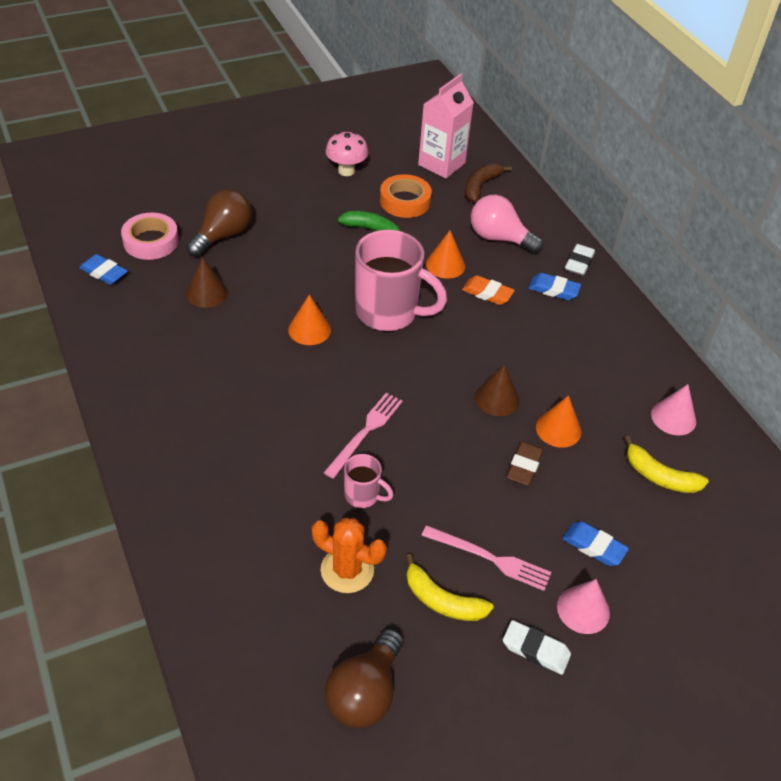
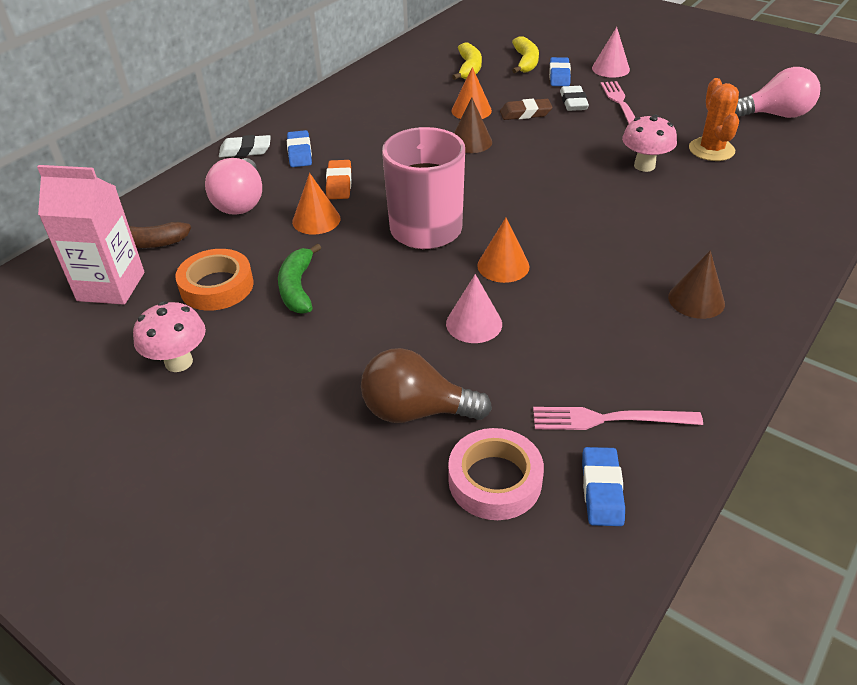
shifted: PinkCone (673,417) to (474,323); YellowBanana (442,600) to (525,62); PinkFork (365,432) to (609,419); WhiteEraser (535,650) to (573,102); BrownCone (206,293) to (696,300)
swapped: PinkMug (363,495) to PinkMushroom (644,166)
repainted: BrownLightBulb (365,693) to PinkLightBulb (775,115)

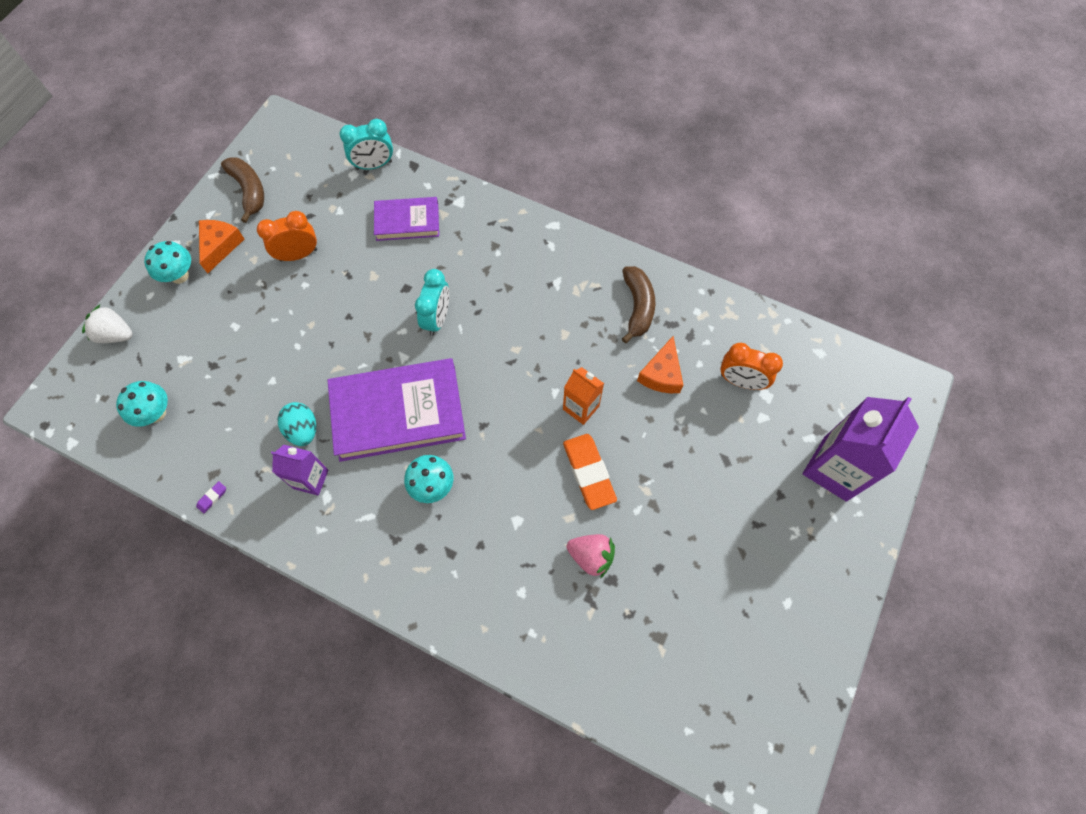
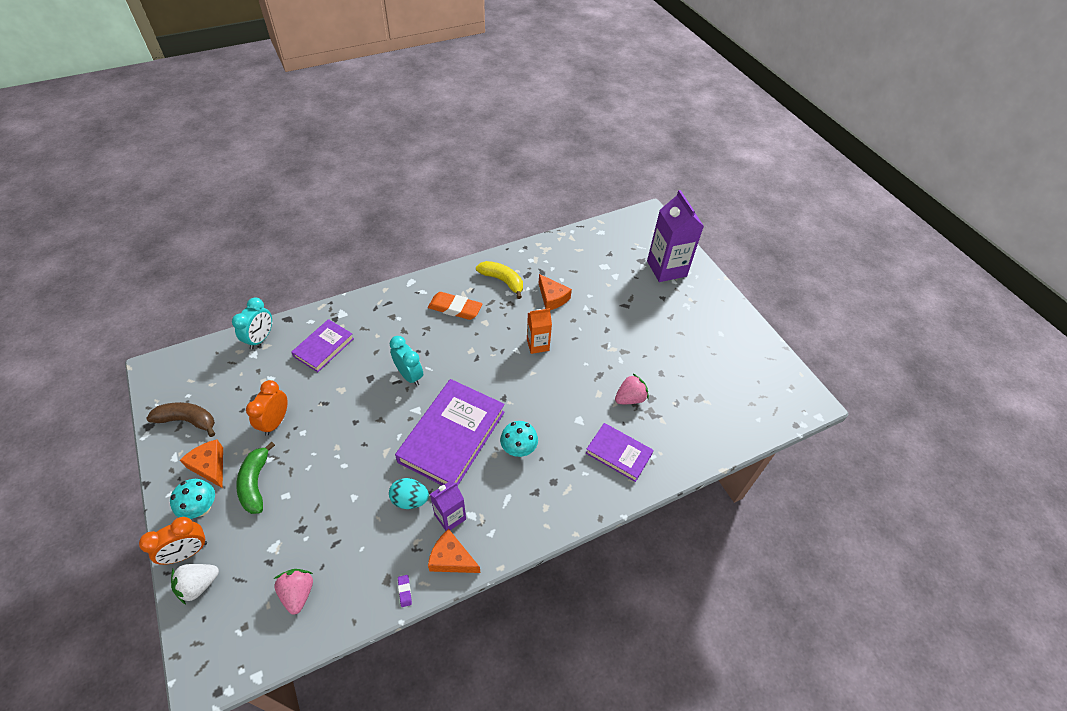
new: GreenBanana (255,483); OrangeCheese (451,559); PurpleBook (618,454)
shifted: OrangeClock (741,381) to (187,552); OrangeEraser (589,472) to (455,308)
swapped: TurquoiseMushroom (156,413) to PinkStrawberry (298,593)
repainted: BrownBanana (638,307) to YellowBanana (502,281)

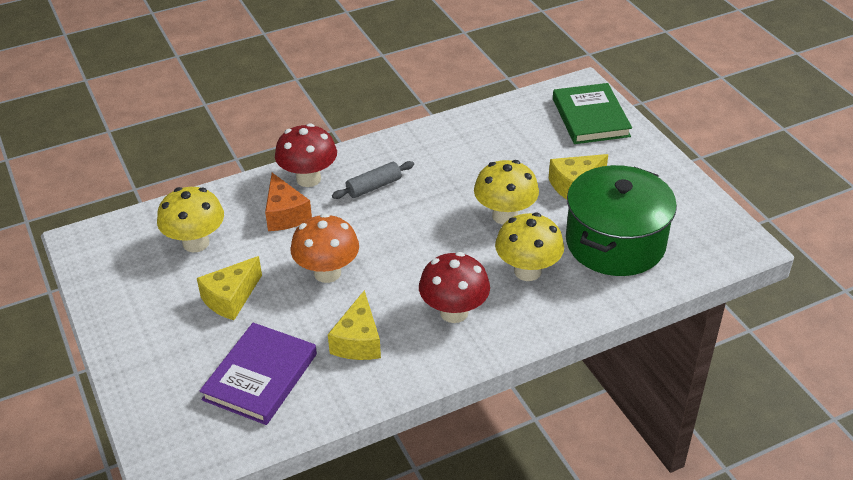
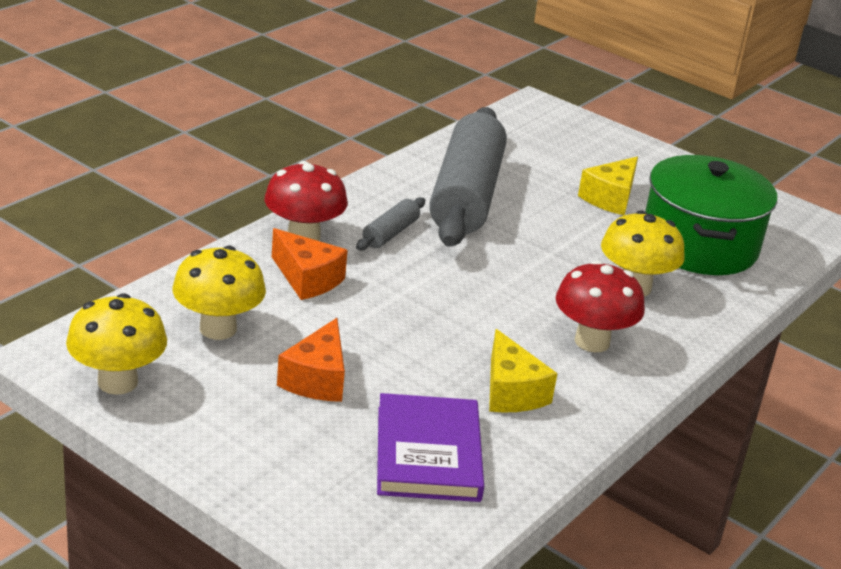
gone: OrangeMushroom (327,273); GreenBook (590,117)
new: GreyRollingPin (466,196)
shifted: YellowMushroom (505,216) to (117,382)
repainted: YellowCheese (231,298) to OrangeCheese (317,379)

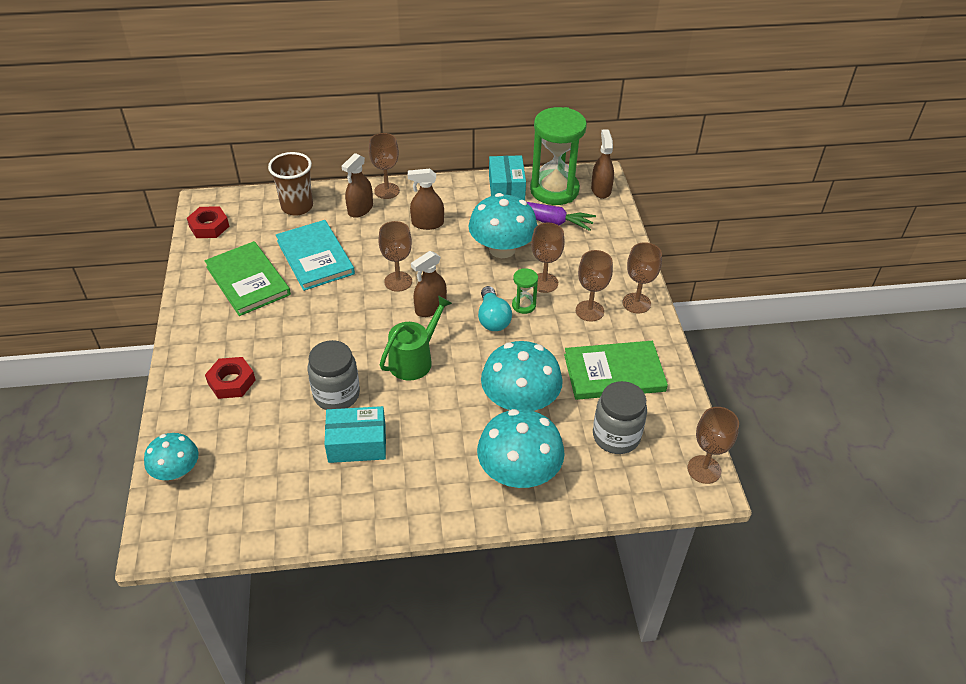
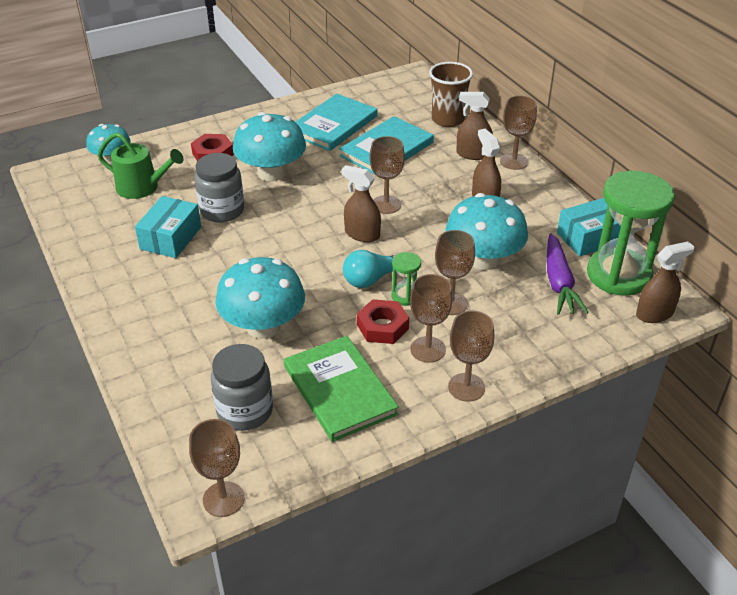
shifted: GreenWateringCan (414,360) to (142,187); TurquoiseMushroom (519,472) to (271,173); RedNut (209,226) to (382,326)
repainted: GreenBook (248,281) to TurquoiseBook (333,125)
rotated: TurquoiseBox (357,443) = (171,238) 45 degrees clockwise

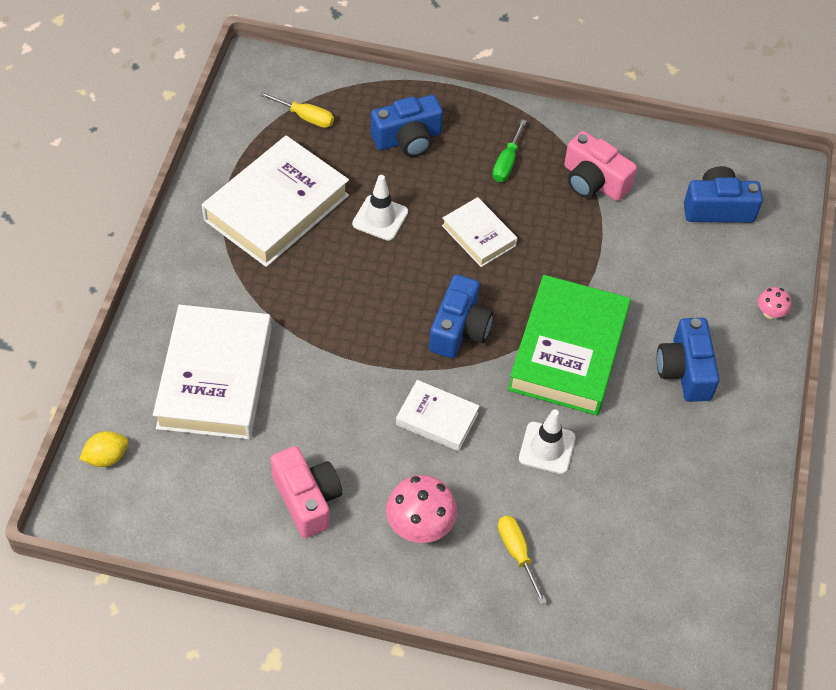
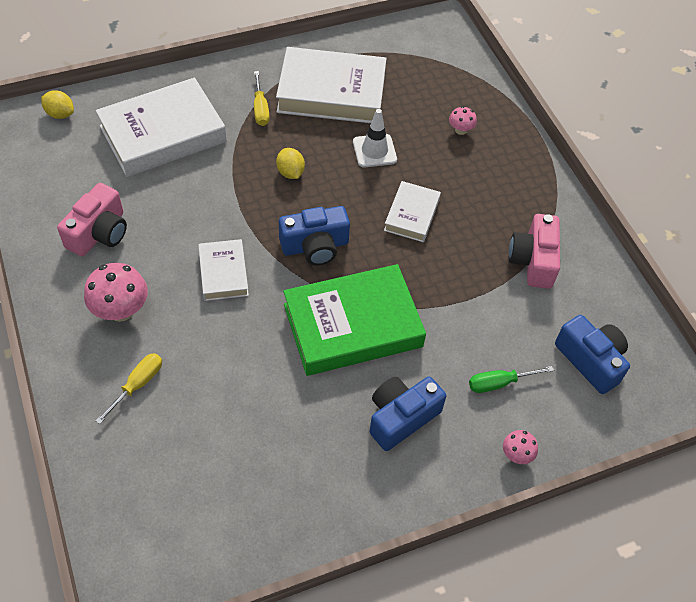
gone: WhiteTrafficCone (547,448)
new: YellowLemon (290,172)
shifted: YellowScrewdriver (305,117) to (260,109); GreenScrewdriver (507,162) to (499,383)
swapped: BlueCamera (408,139) to PinkMushroom (460,130)

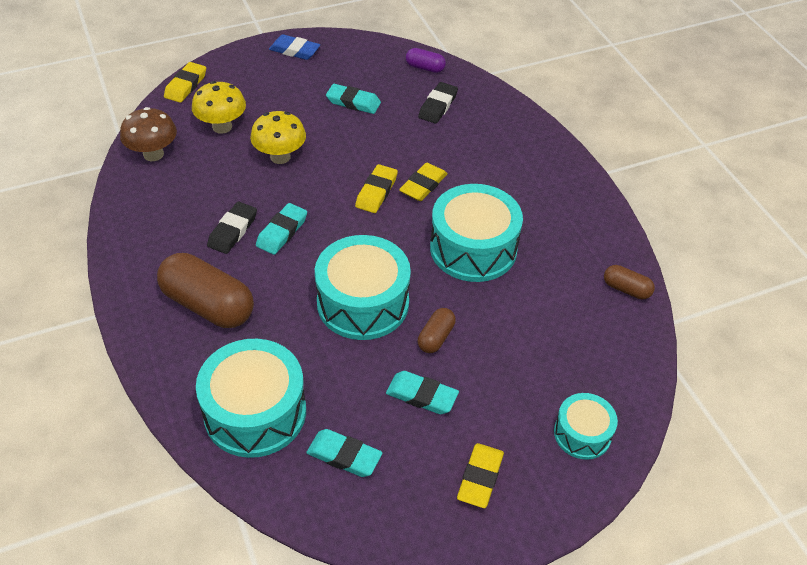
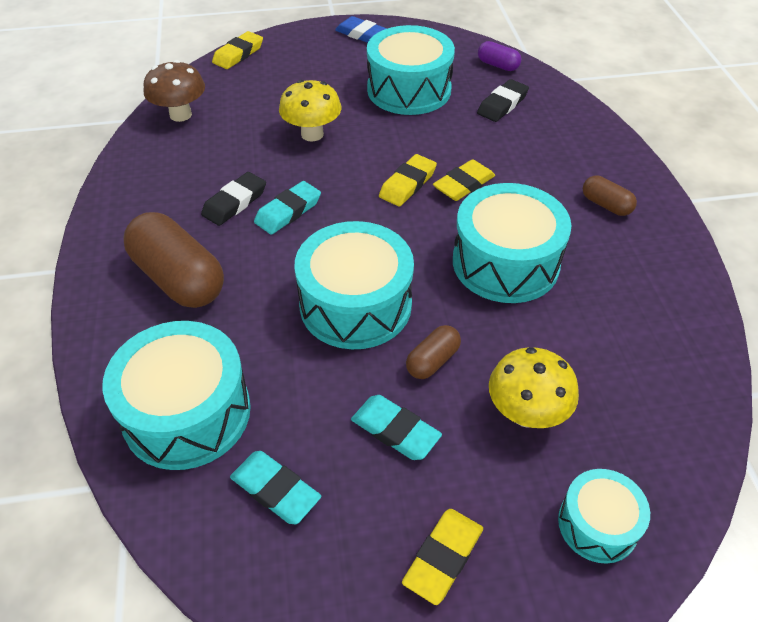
shifted: YellowMushroom (222,127) to (526,413); BrownCapsule (626,289) to (606,205)
swapped: TurquoiseEraser (353,102) to TurquoiseDrum (409,90)

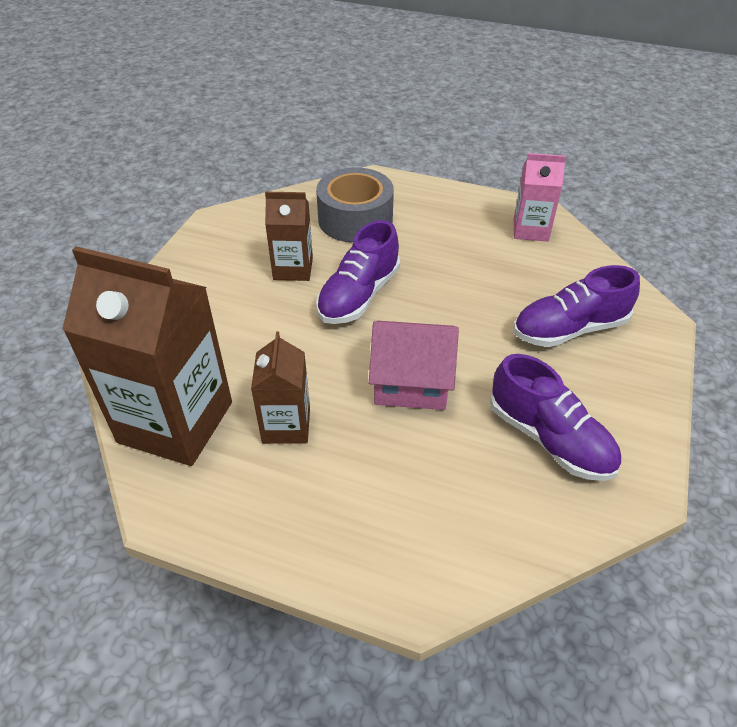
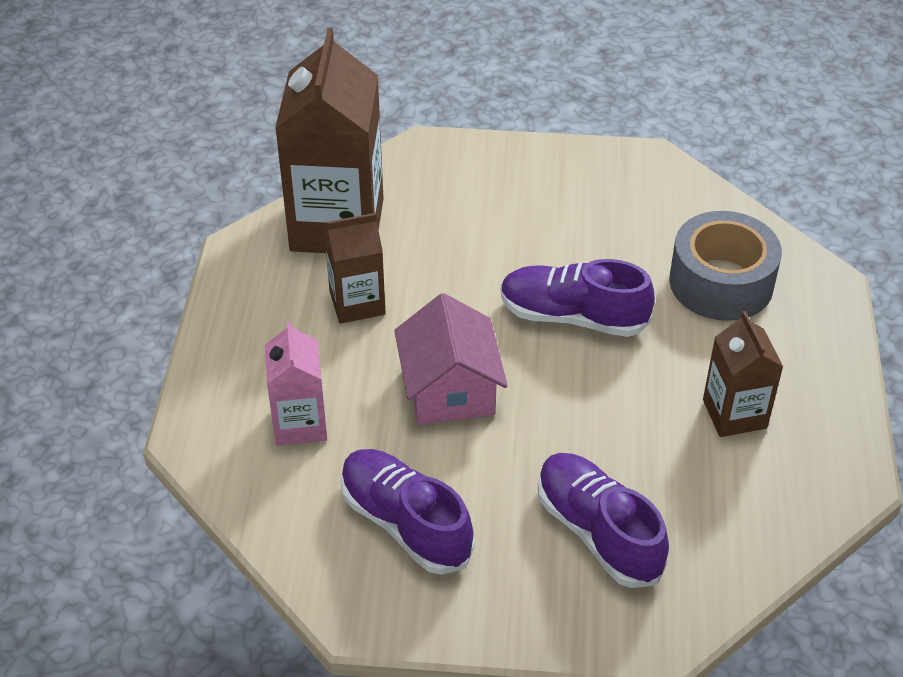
shifted: PinkCarton (530,230) to (300,424); BrownCarton (293,269) to (734,414)
rotated: PurpleShoe (549,438) = (405,523) 105 degrees clockwise

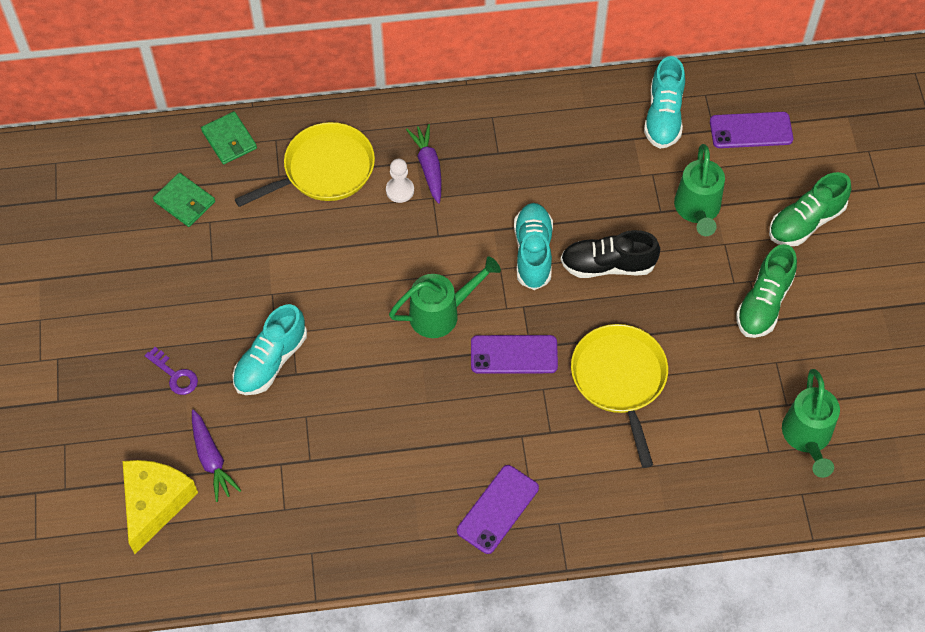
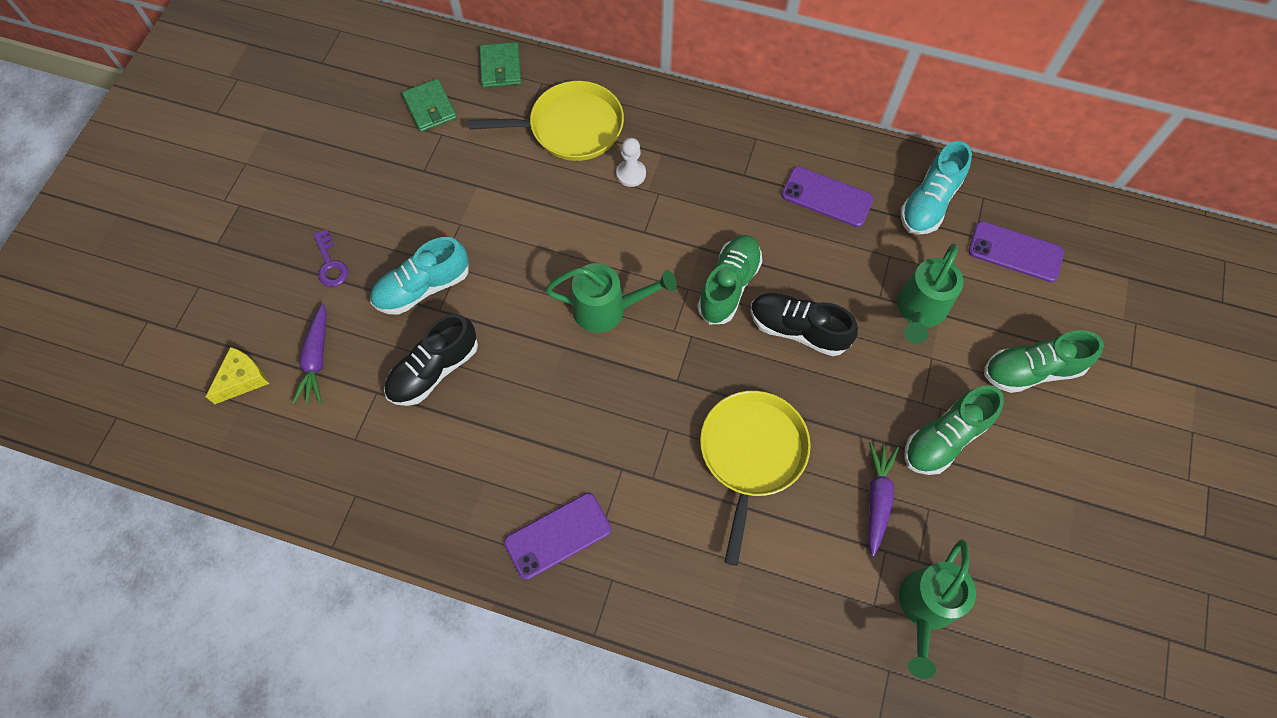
new: BlackShoe (434,370)
shifted: PurplePhone (514,355) to (827,197); PurpleCarrot (428,167) to (877,499)
repainted: TurquoiseShoe (533,252) to GreenShoe (729,286)
scaled: YellowCheese (155,503) = (242,379) x0.61

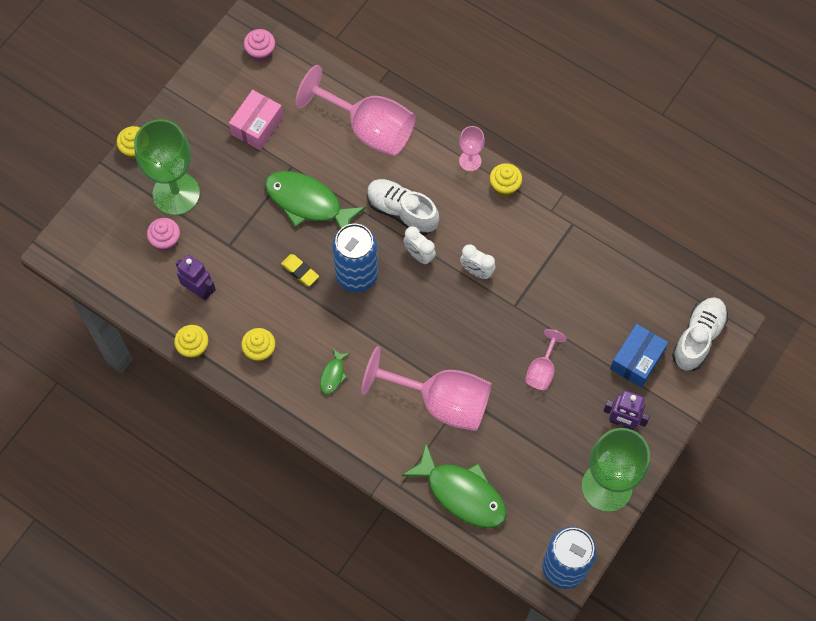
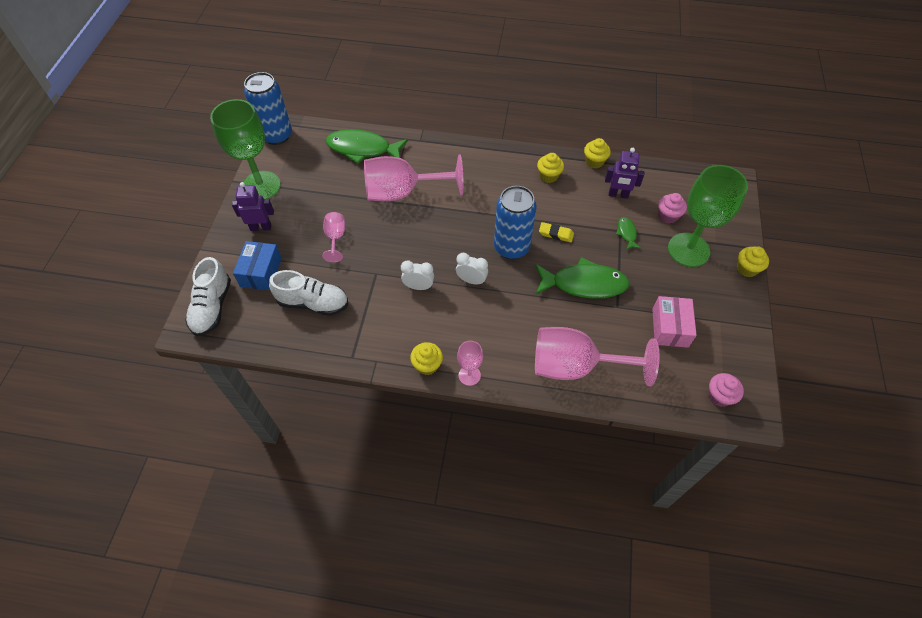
shifted: WhiteShoe (402,211) to (313,303); GreenFish (333,375) to (626,233)

